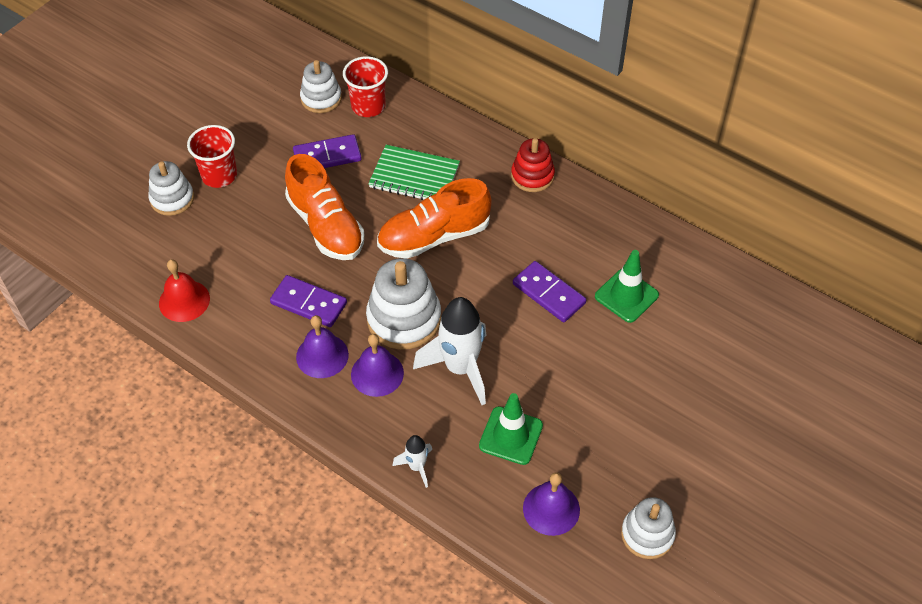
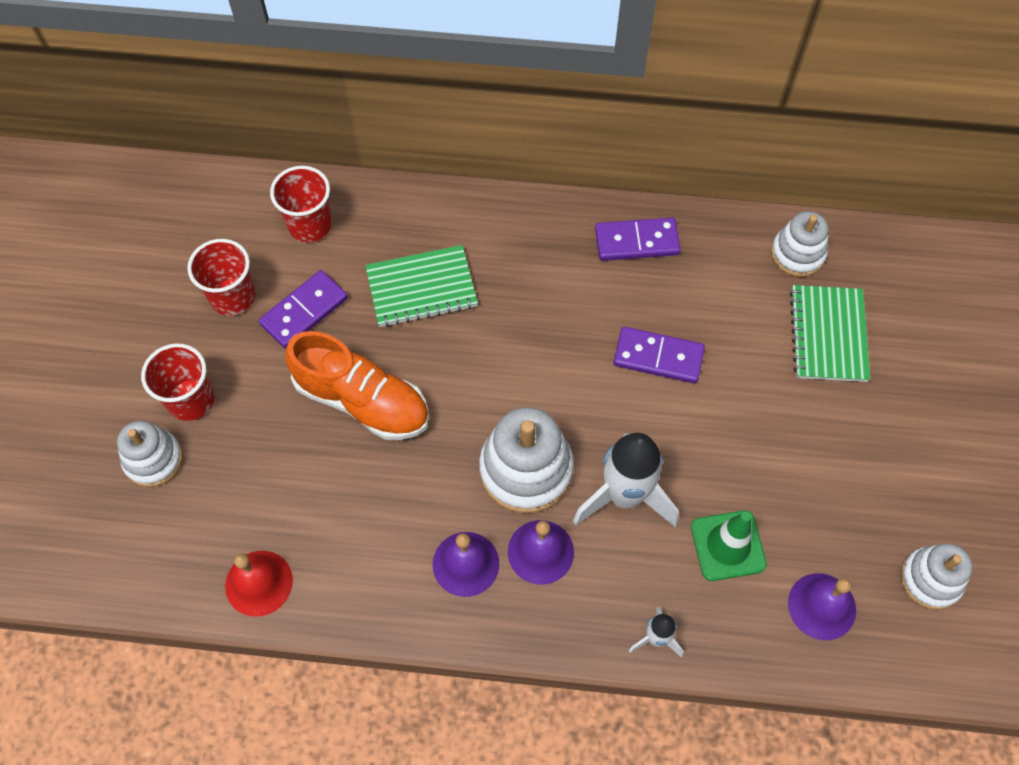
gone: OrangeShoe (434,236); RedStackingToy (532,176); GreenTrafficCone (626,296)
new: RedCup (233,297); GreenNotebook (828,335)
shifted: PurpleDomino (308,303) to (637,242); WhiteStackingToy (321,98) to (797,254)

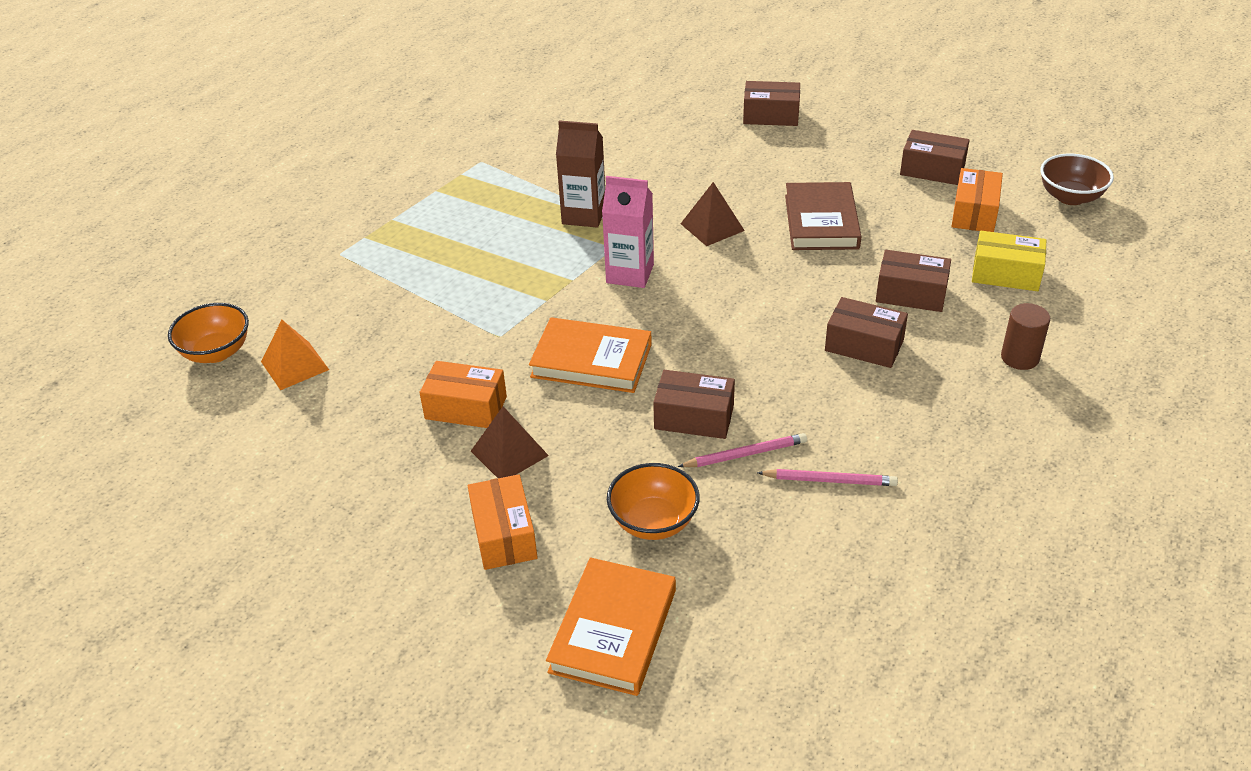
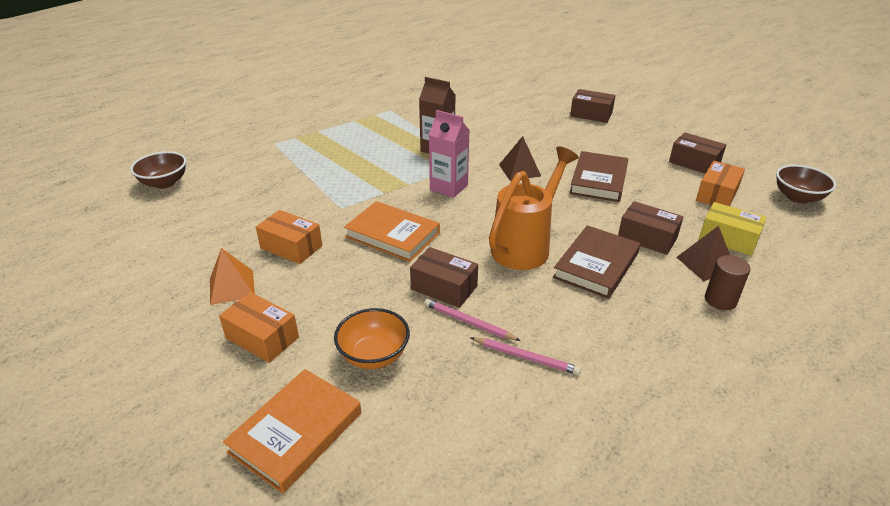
new: OrangeWateringCan (526,245)
shifted: OrangePyramid (295,365) to (232,287); BrownPyramid (509,453) to (705,264)
swapped: BrownBox (864,345) to BrownBook (596,265)
repainted: OrangeBowl (216,352) to BrownBowl (164,183)
rotated: OrangeBox (504,535) = (262,337) 60 degrees counterclockwise; PinkPencil (745,454) = (469,322) 150 degrees counterclockwise

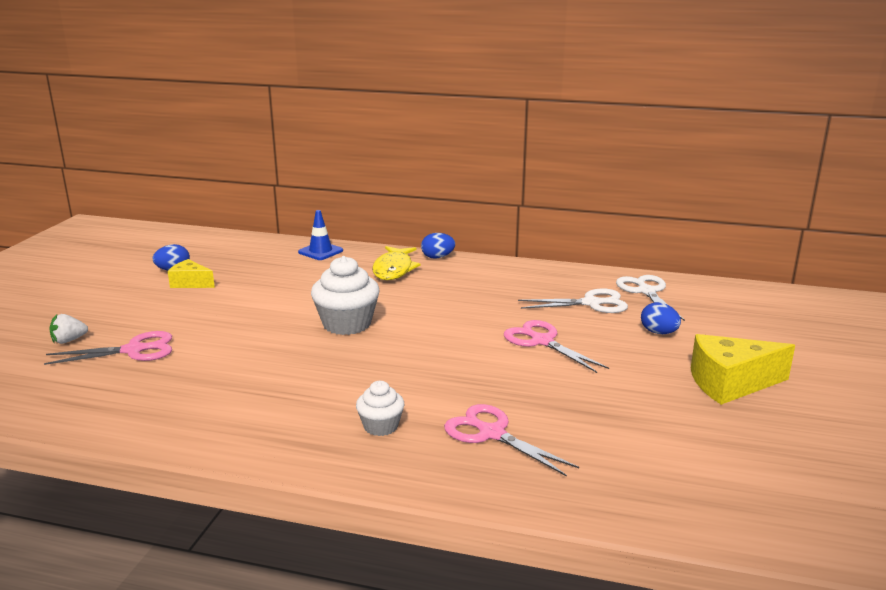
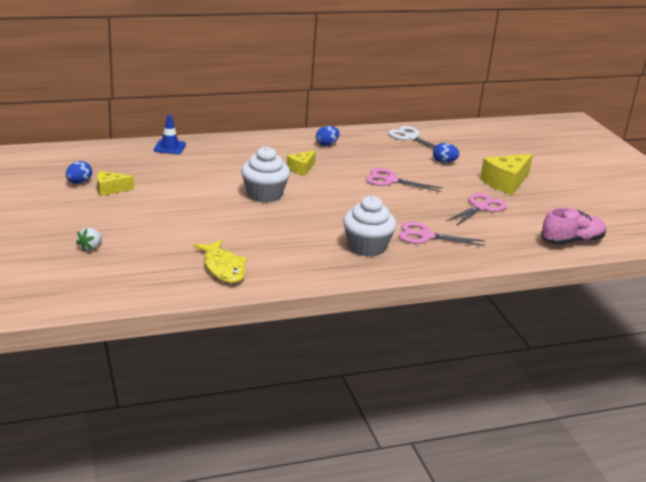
gone: WhiteScissors (591,303)
new: YellowCheese (301,169); PinkShoe (571,241)
shifted: YellowFish (394,269) to (223,268); BlueEgg (437,257) to (327,144); PinkScissors (134,350) to (481,207)
scaled: WhiteCupcake (381,426) = (367,247) x1.75

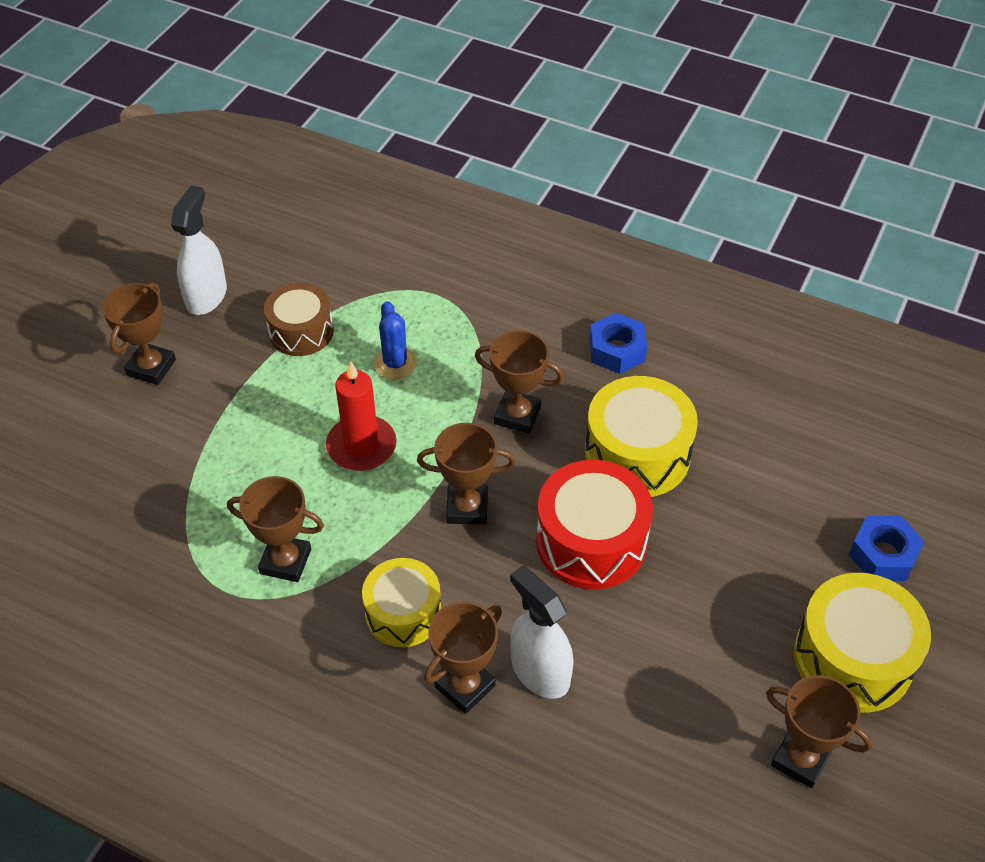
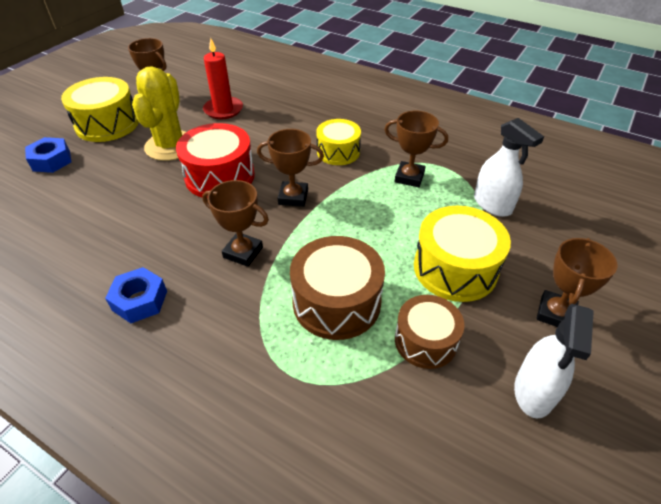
gone: BrownTrophy (465,686)
new: YellowCactus (170,146)
shifted: RedCandle (361,446) to (223,110); YellowDrum (637,454) to (455,268); WhiteSprayBottle (540,671) to (492,204)
swapped: BlueCactus (395,363) to BrownDrum (336,302)

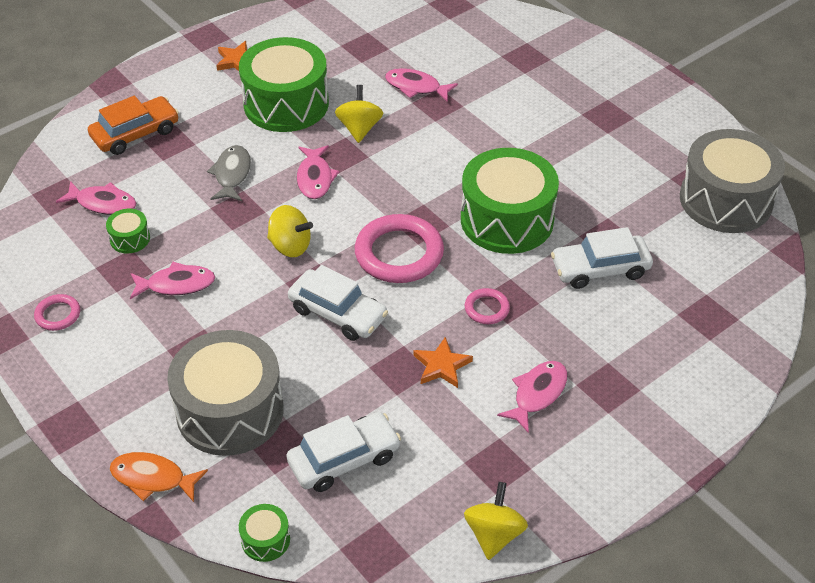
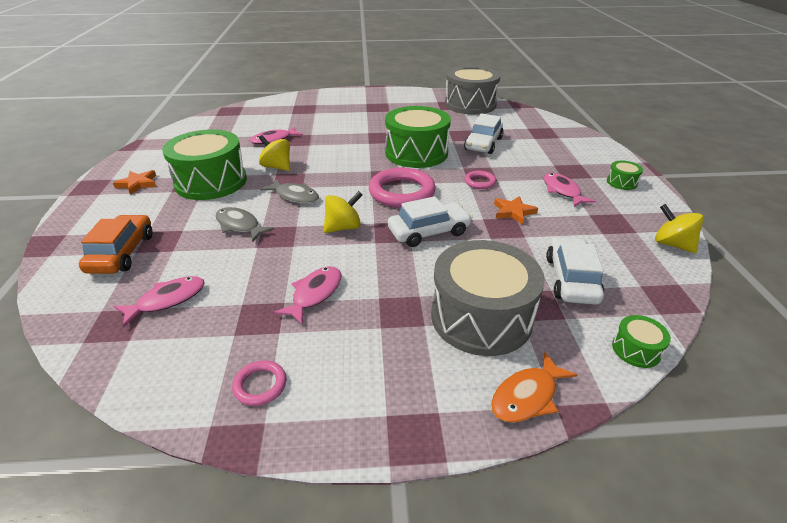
shifted: GreenDrum (130,239) to (621,182)
repainted: PinkFish (315,178) to GreyFish (295,196)

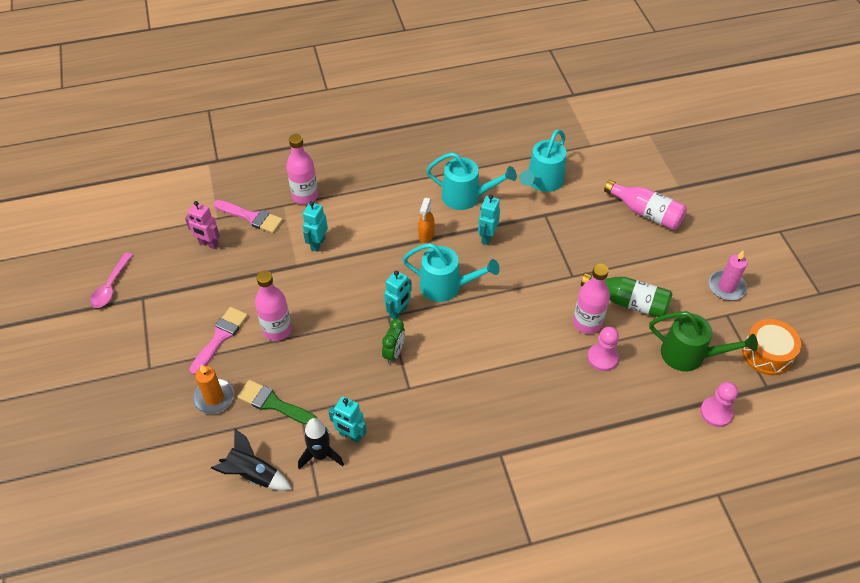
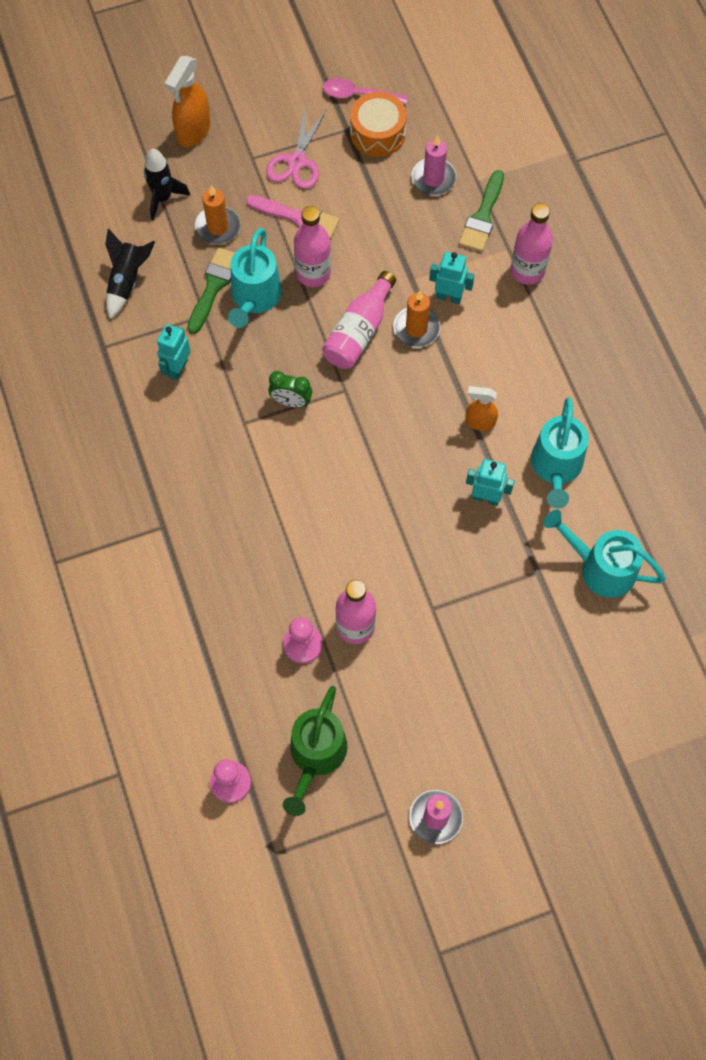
gone: TurquoiseRobot (398,312); GreenBottle (628,302)
new: OrangeSprayBottle (193,131); PinkScissors (297,161); OrangeCandle (416,328)
shifted: BlackRocket (321,455) to (163,198); TurquoiseWateringCan (447,287) to (254,299); PinkBottle (646,213) to (359,332); OrangeDrum (767,354) to (377,133)
swapped: PinkRobot (208,244) to PinkCandle (433,179)
repainted: PinkBrush (251,217) to GreenBrush (482,216)

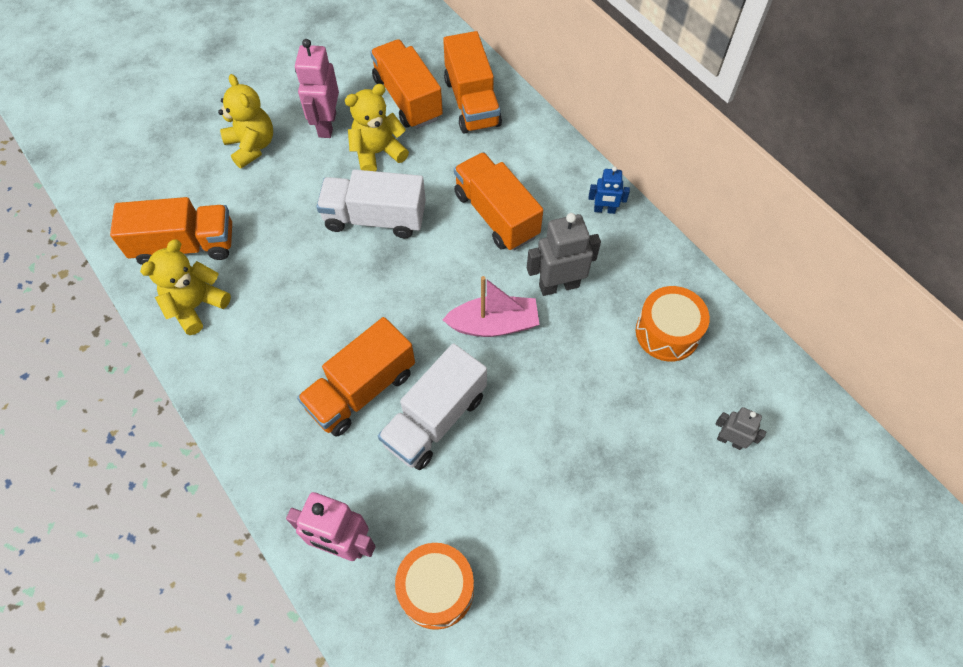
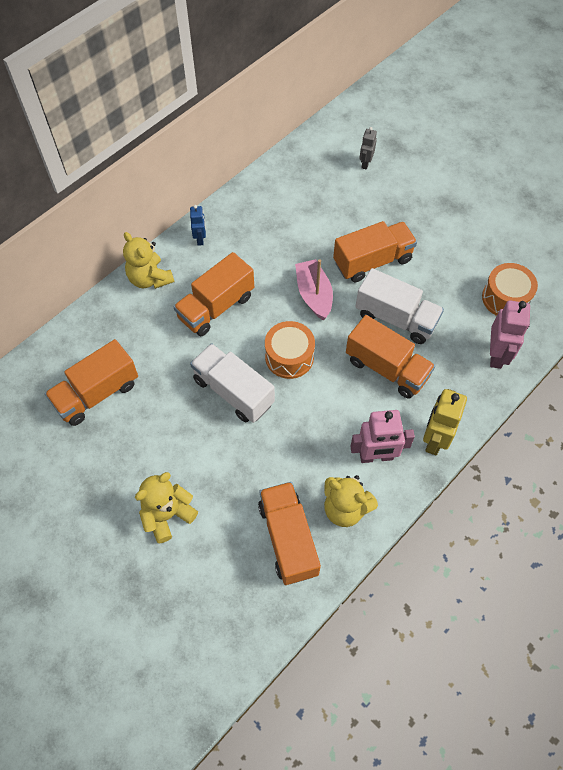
gone: GreyRobot (558,285)
new: YellowRobot (434,439)
shifted: YellowTeddyBear (378,153) to (150,278); OrangeDrum (667,332) to (289,357); OrangeTruck (472,102) to (372,261); PinkRobot (327,125) to (376,456)
rotated: WhiteTruck (375,218) = (233,392) 135 degrees clockwise

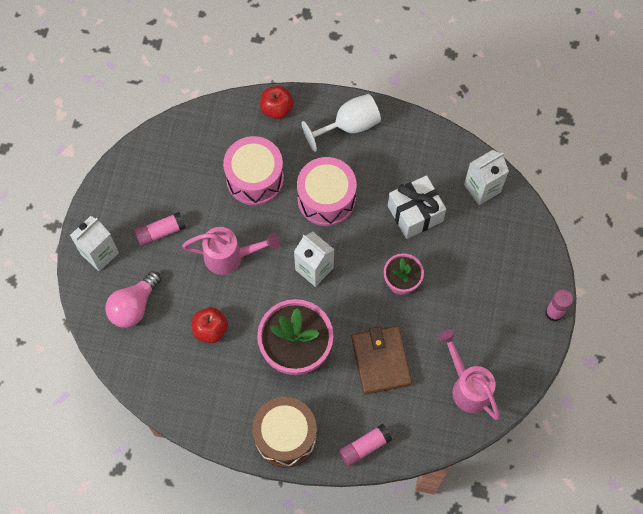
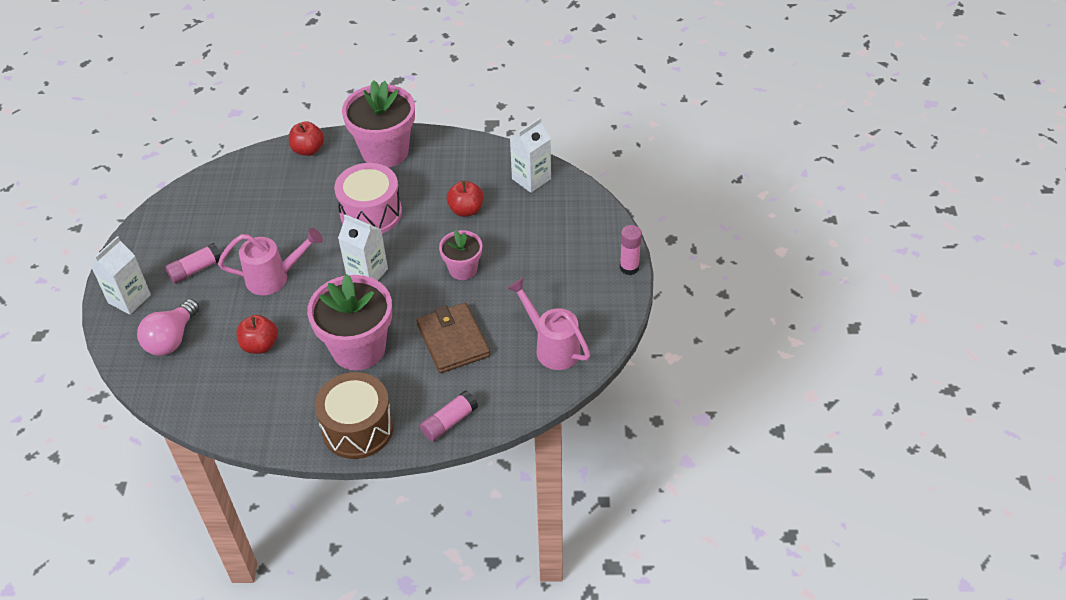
gone: PinkDrum (255,178)
swapped: WhiteGoblet (349,126) to PinkFlowerPot (385,151); WhiteGift (415,213) to RedApple (466,210)

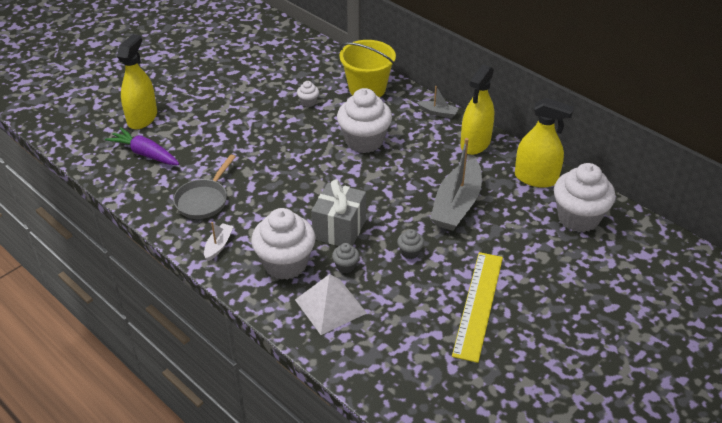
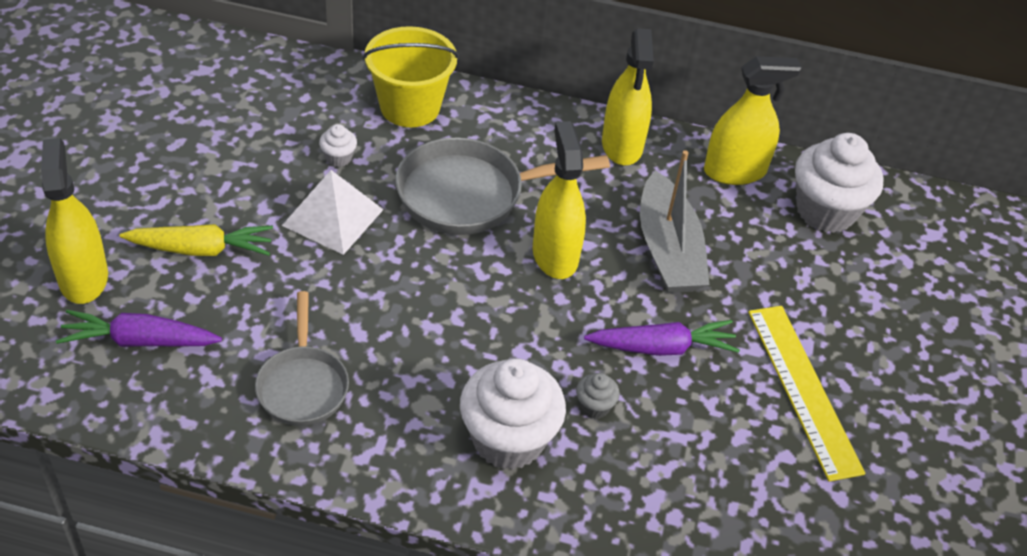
gone: WhiteBoat (218,245); GreyGift (339,229); GreyBoat (438,113)
new: YellowCarrot (201,249); YellowSprayBottle (555,255)
shifted: WhitePyramid (330,306) to (333,217)
swapped: WhiteCupcake (364,141) to GreyPan (470,194); GreyCupcake (410,252) to PurpleCarrot (662,348)

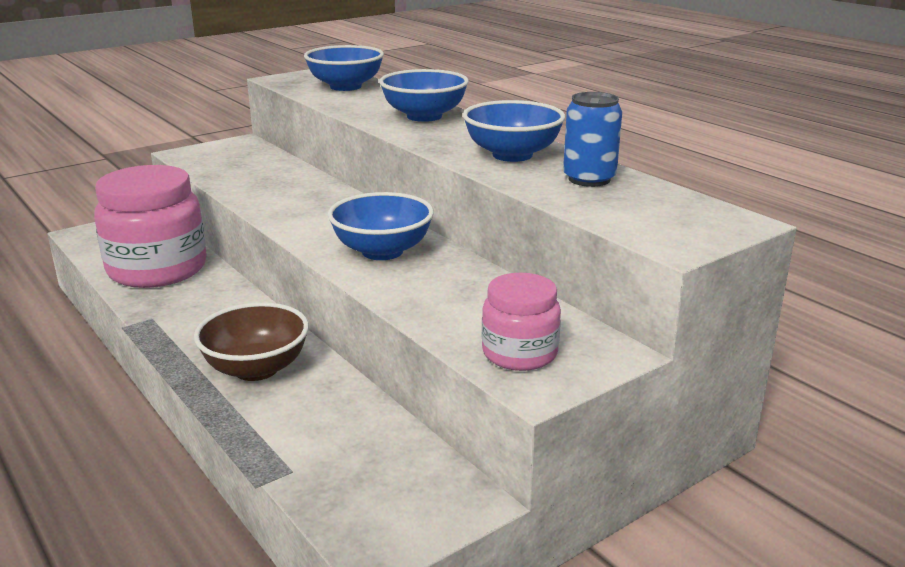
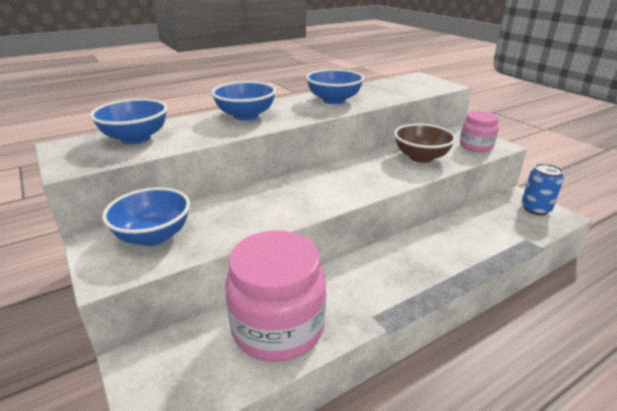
shifted: BlueBowl (382,251) to (153,236); BrownBowl (256,369) to (421,157); BlueCan (589,179) to (535,209)

